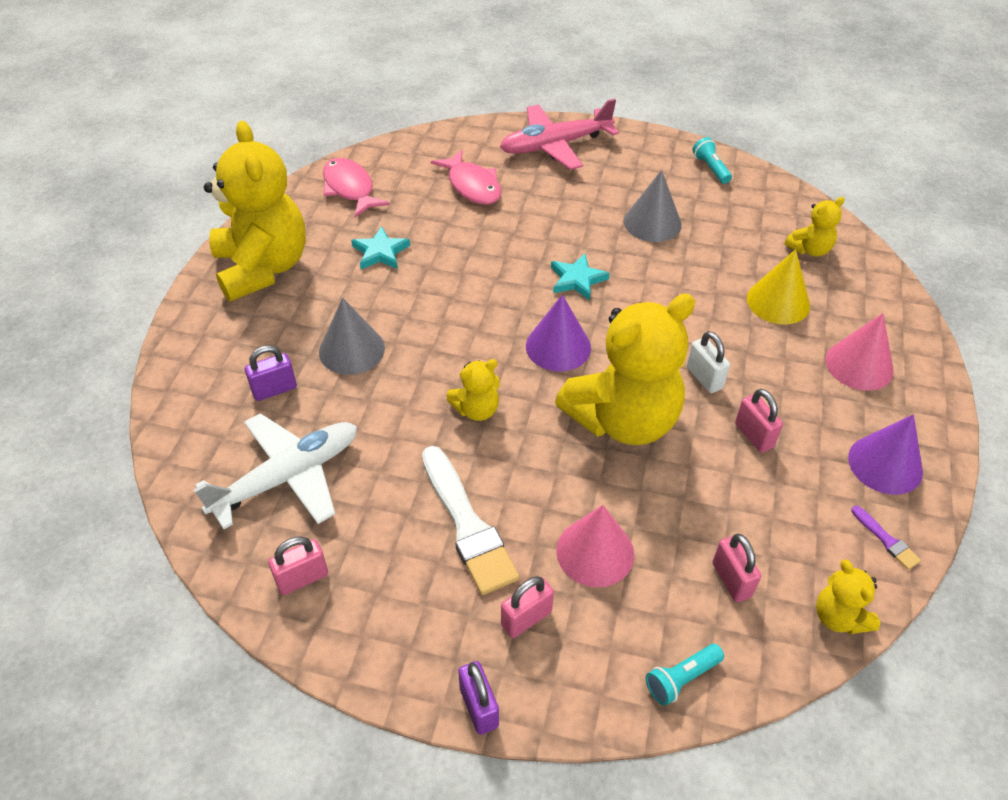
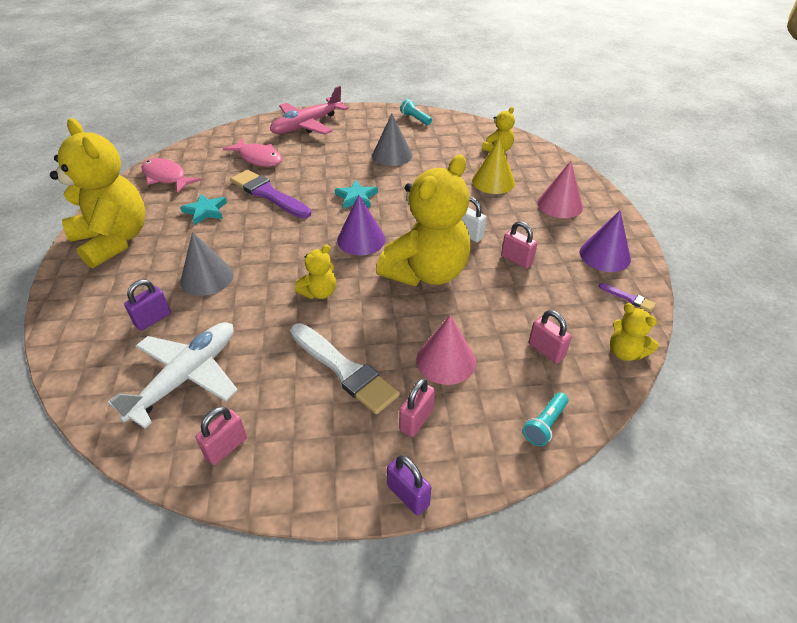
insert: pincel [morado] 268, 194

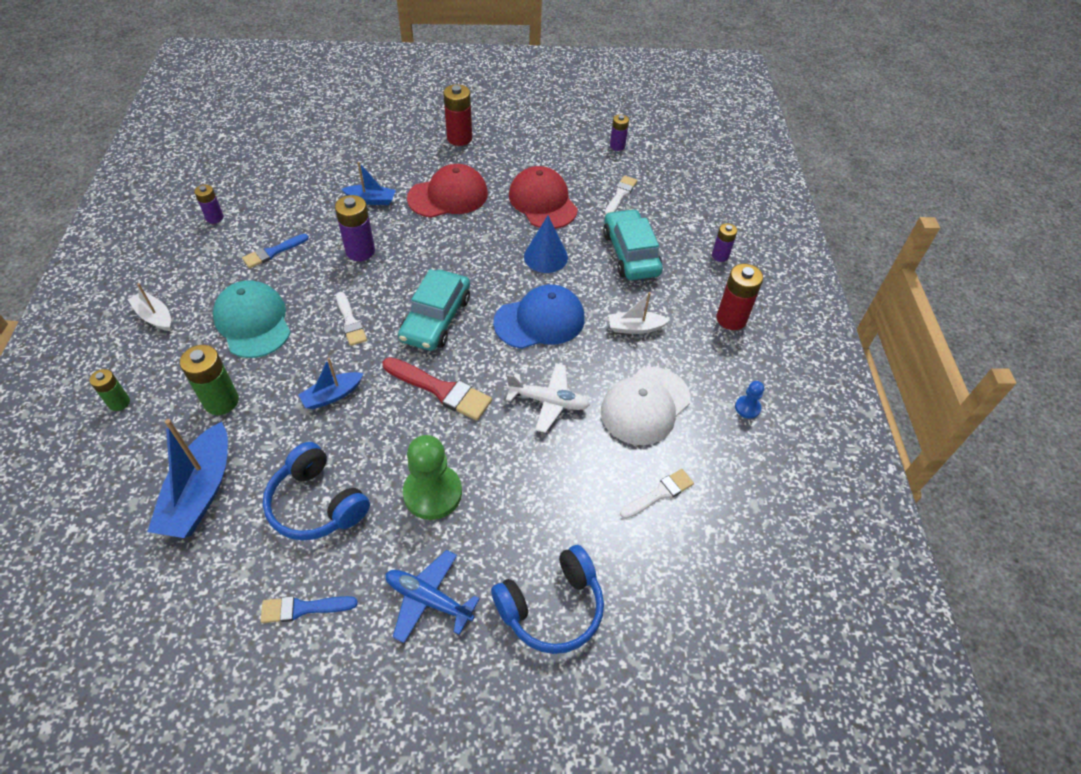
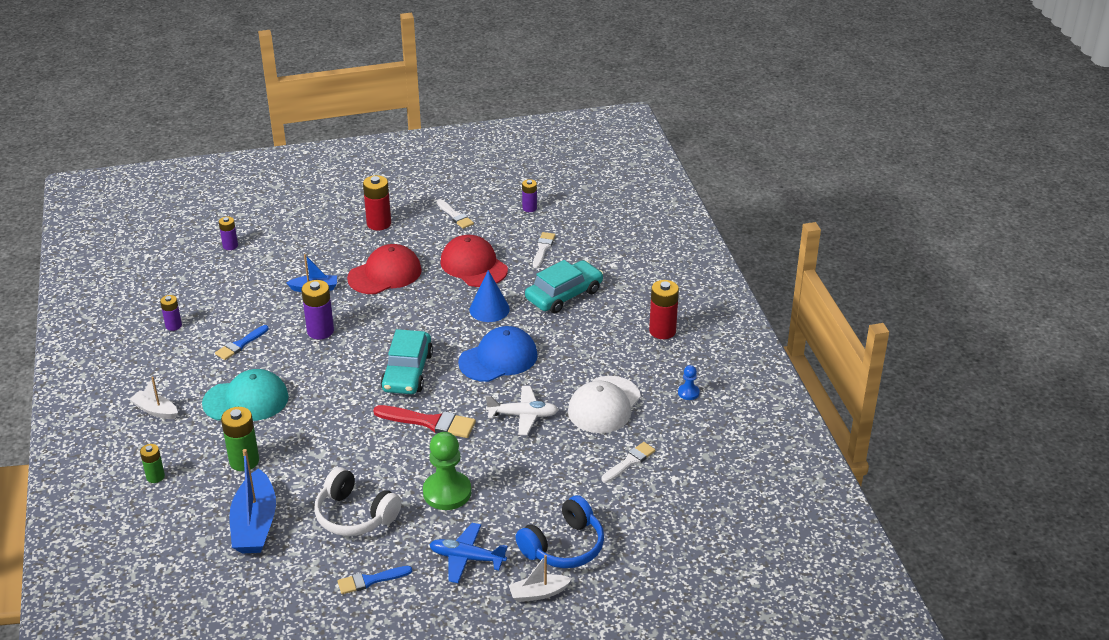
delete: barco [azul] 332, 395
move: pila [morado] 720, 256 to 230, 246; pincel [blanco] 350, 322 to 455, 216; barco [blanco] 635, 328 to 538, 593
recolor: auriculares [azul] 316, 504 to auriculares [blanco] 354, 515
rotate: gorra [turquesa] 253, 322 = 246, 400 120 degrees clockwise; coche [turquesa] 630, 253 = 564, 295 75 degrees clockwise

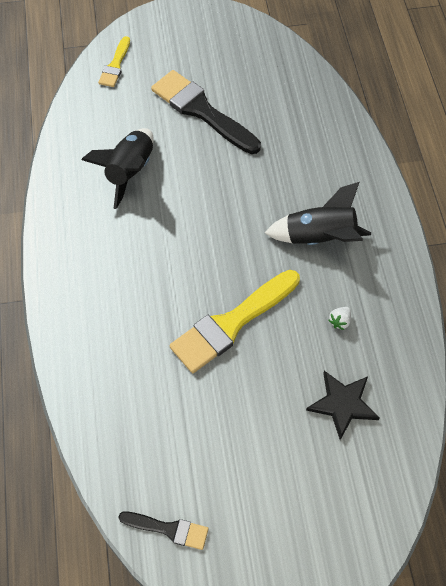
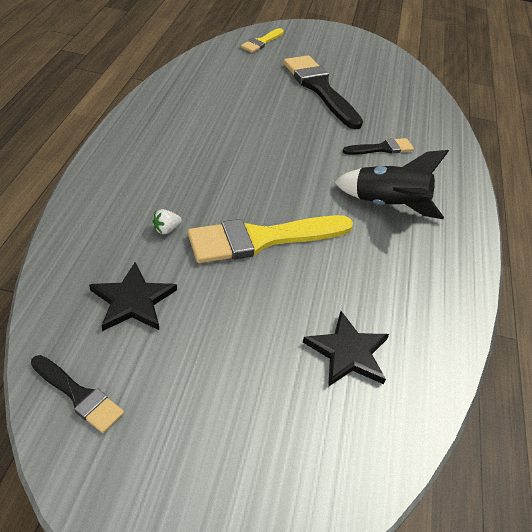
delete: cohete [negro] 130, 172
insert: estrella [negro] 133, 301; pincel [negro] 381, 148
move: fresa [blanco] 339, 321 to 166, 229

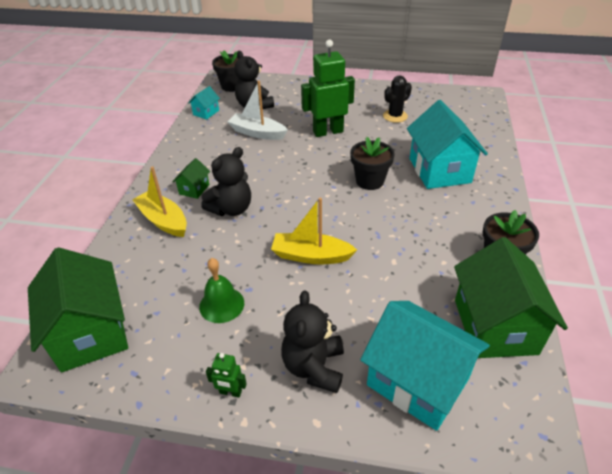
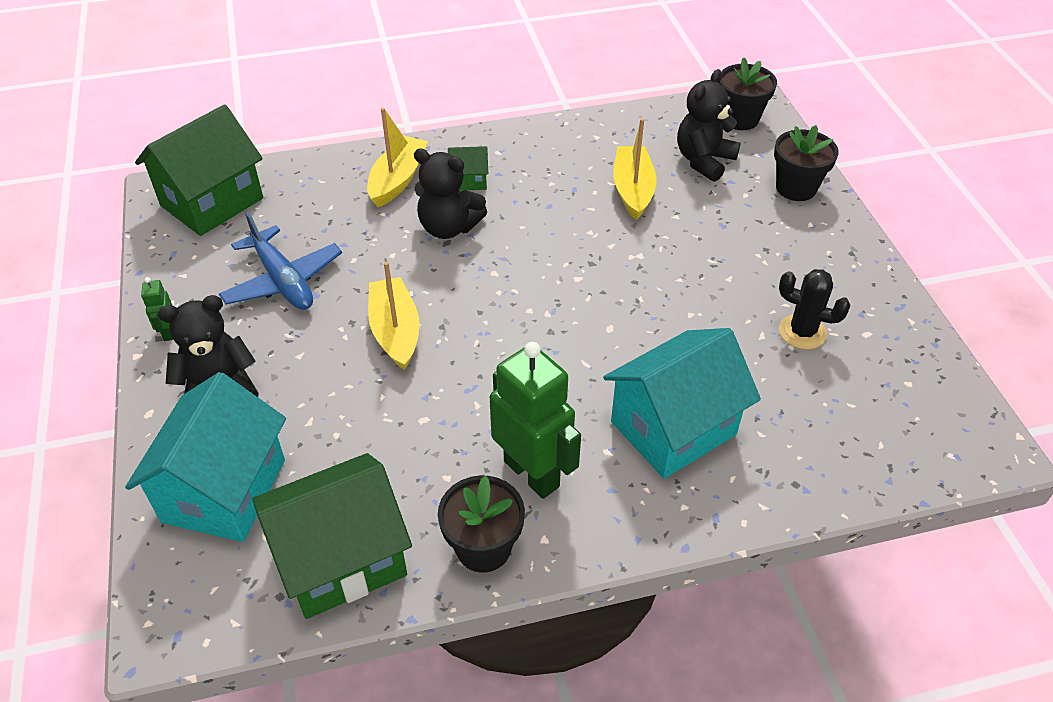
delete: casa [turquesa] 206, 112
move: robot [verde] 328, 131 to 532, 473; maceta [negro] 369, 181 to 796, 188
replace: campana [verde] 221, 304 to avión [azul] 283, 281
recolor: barco [blanco] 257, 133 to barco [amarillo] 633, 190

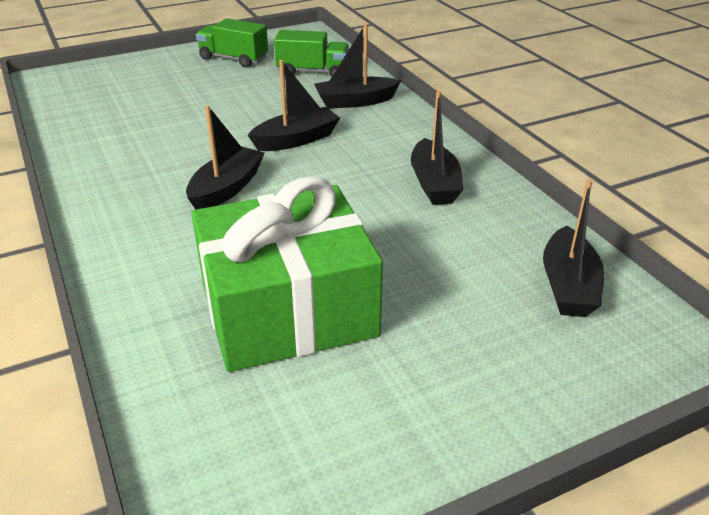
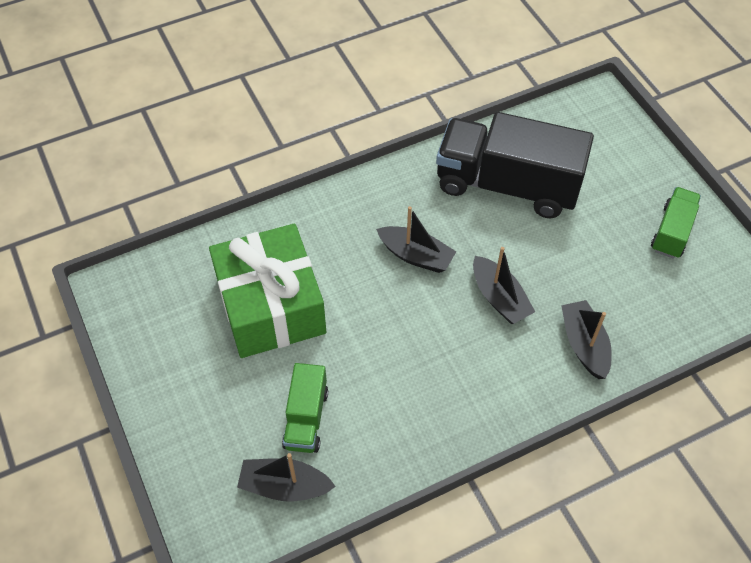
delete: barco [negro] 434, 184
insert: camión [negro] 507, 185
move: camión [verde] 312, 72 to 306, 418

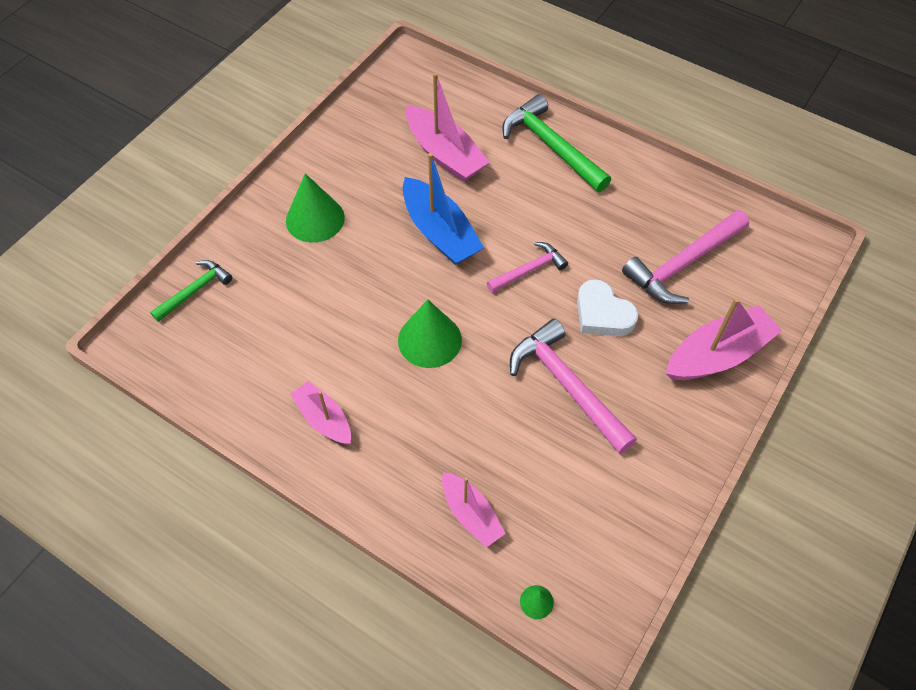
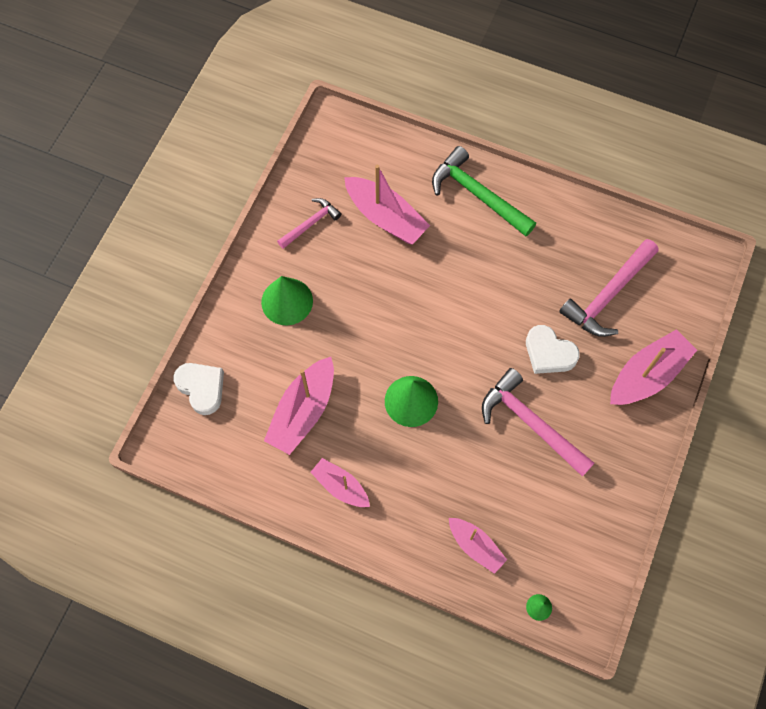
delete: barco [azul] 440, 232
insert: barco [rosa] 303, 411
move: martillo [rosa] 529, 270 to 311, 223
replace: martillo [verde] 195, 290 to corazón [blanco] 201, 388

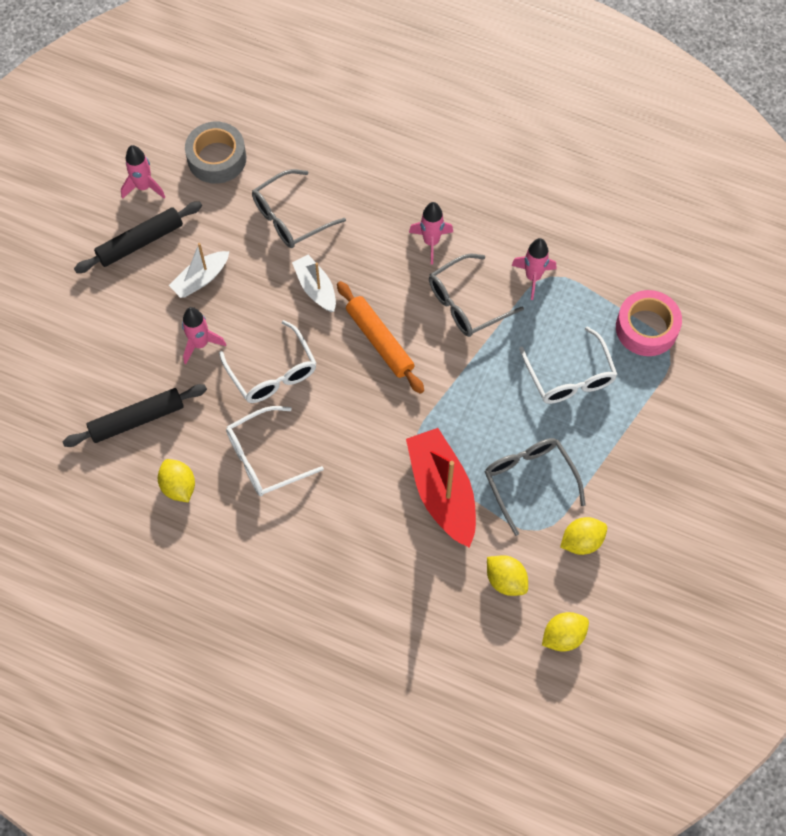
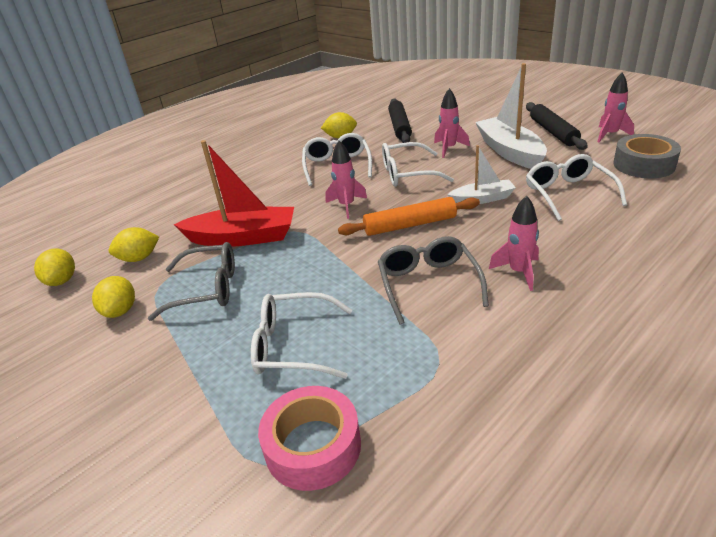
move: cohete [rosa] 533, 277 to 346, 206
recolor: gafas [gris] 290, 217 to gafas [blanco] 568, 194
resize: barco [blanco] 201, 279 = 509, 152 x1.73

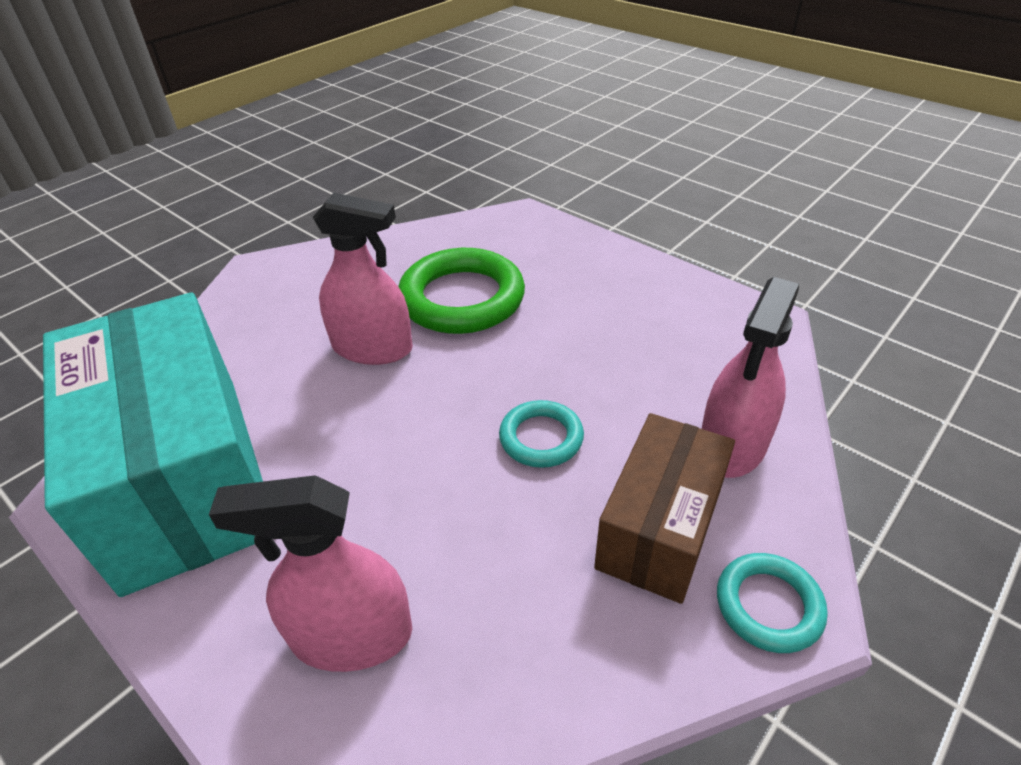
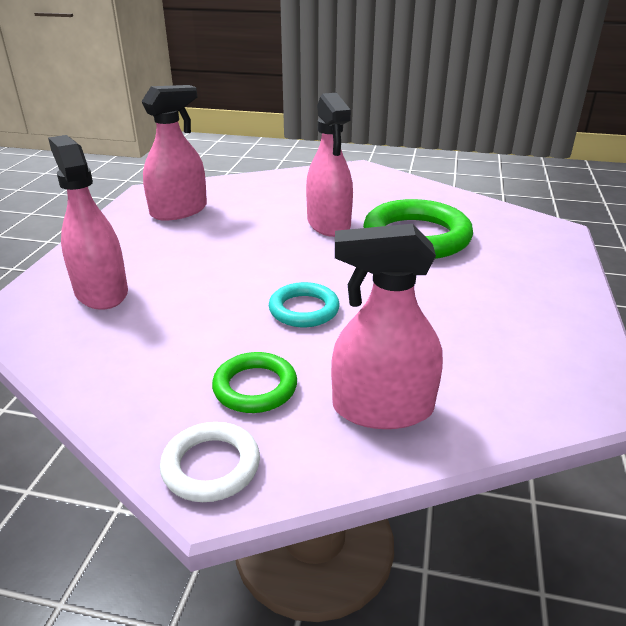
replace: caja [turquesa] 184, 477 to pulverizador [rosa] 179, 211; caja [marrón] 659, 528 to anillo [verde] 255, 387
recolor: anillo [turquesa] 768, 605 to anillo [blanco] 211, 466

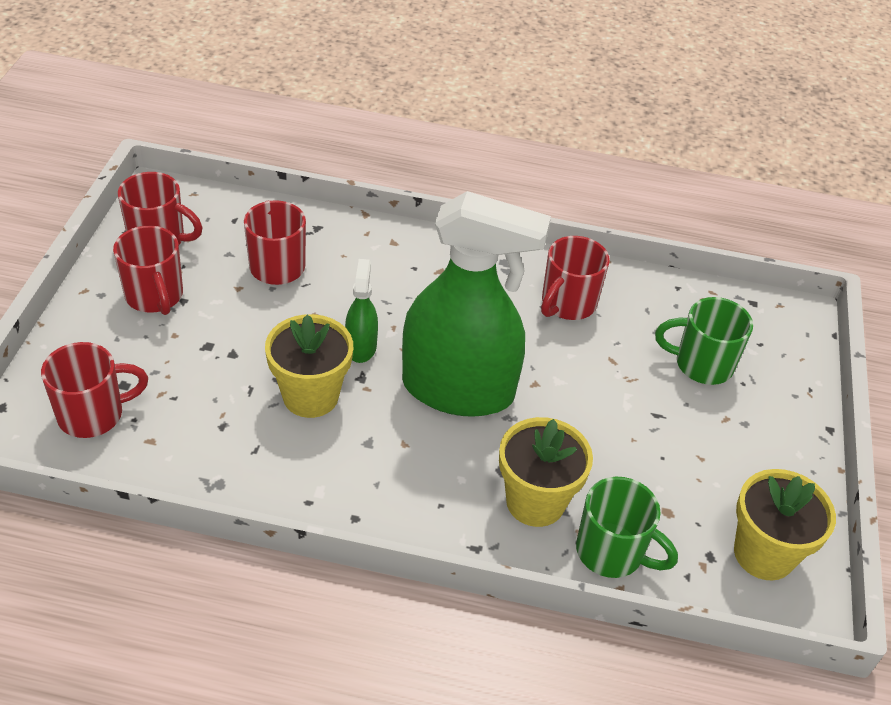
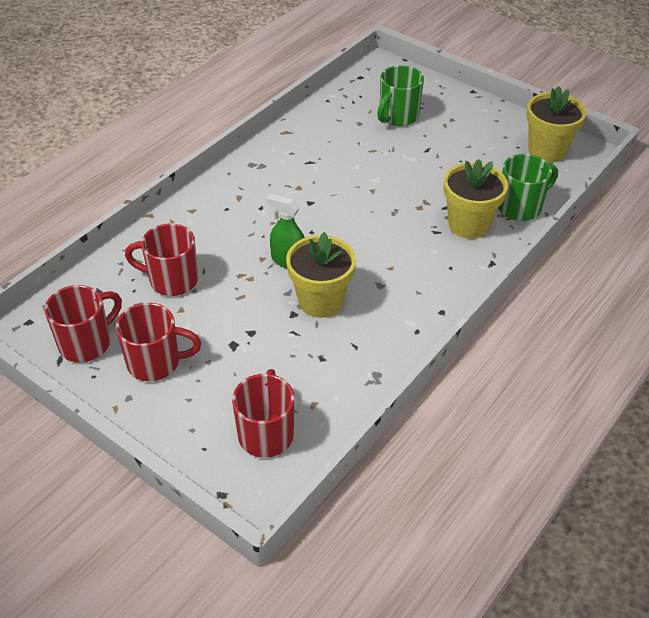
delete: pulverizador [verde] 458, 390; taza [rojo] 567, 304

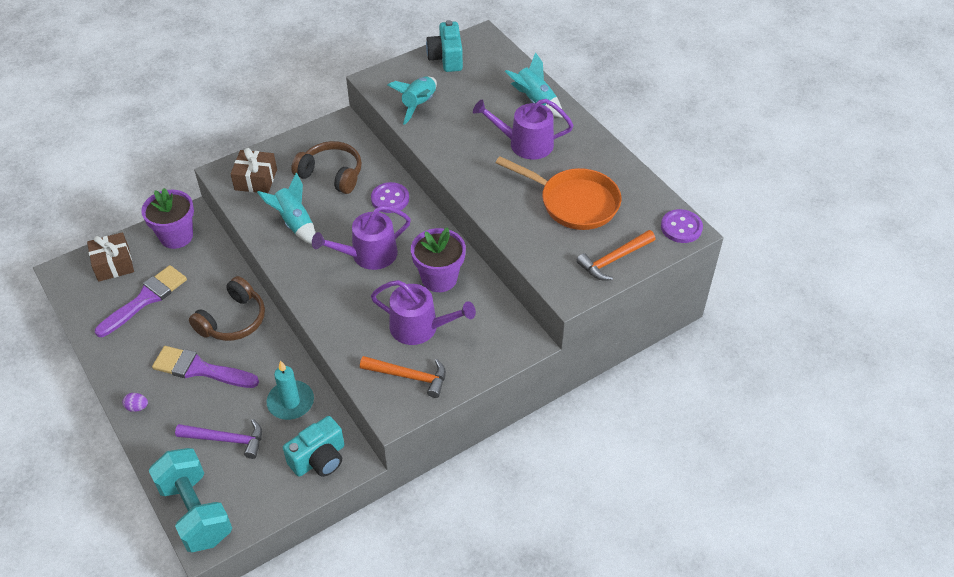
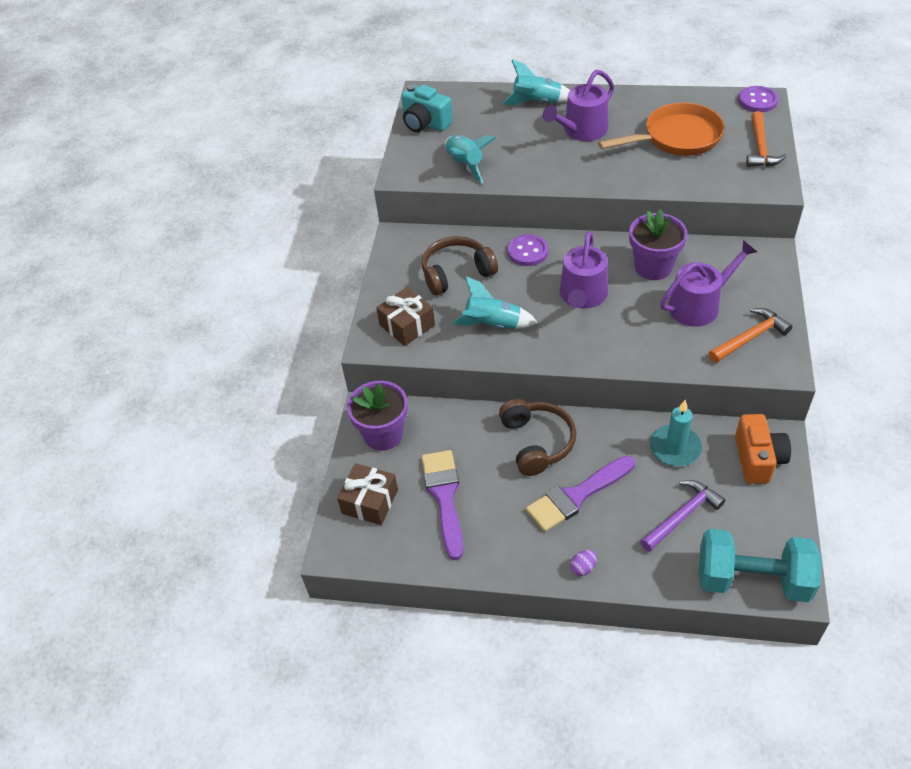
recolor: cámara [turquesa] 319, 459 to cámara [naranja] 758, 459

